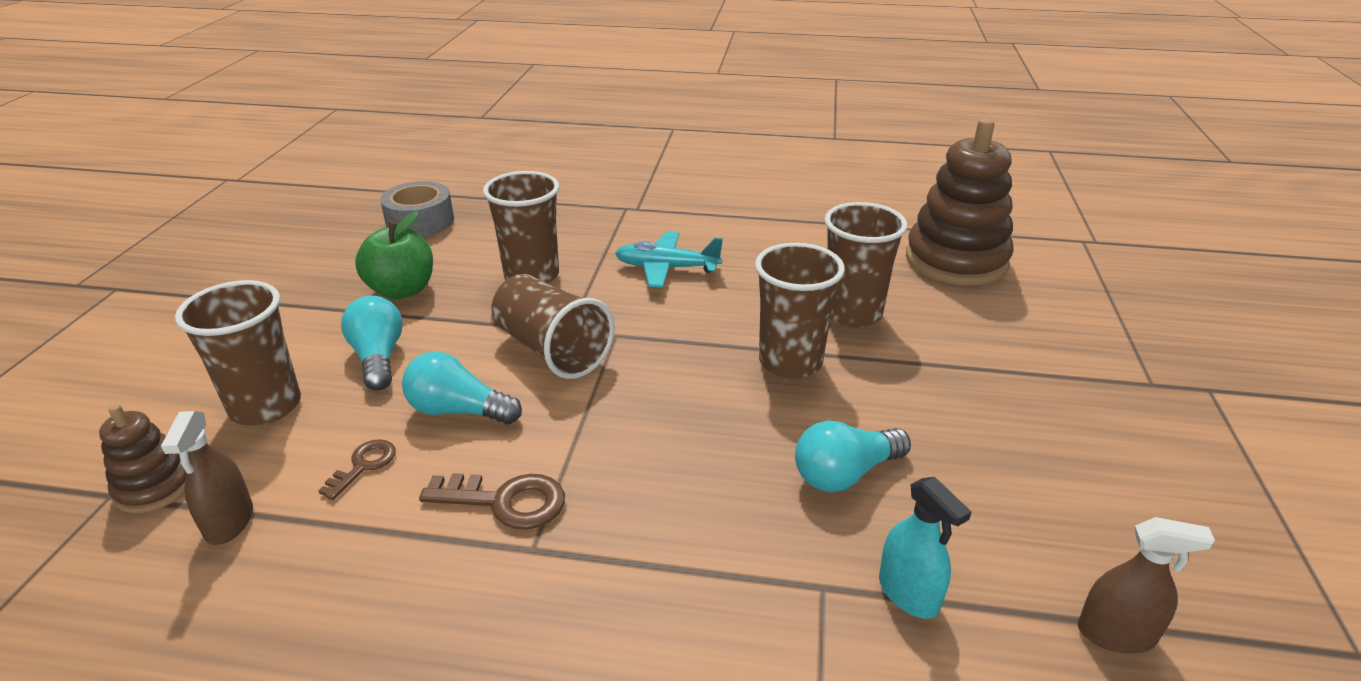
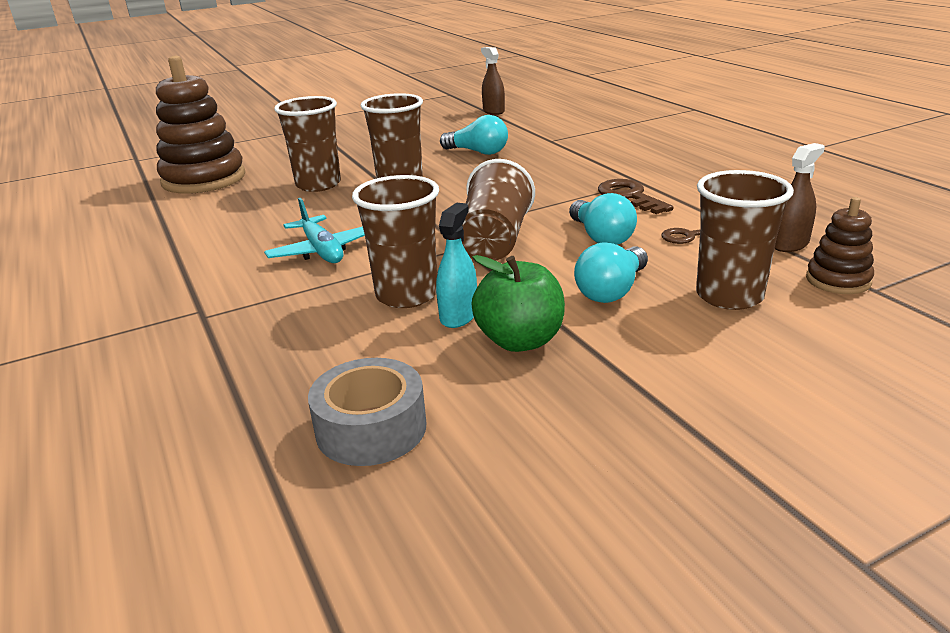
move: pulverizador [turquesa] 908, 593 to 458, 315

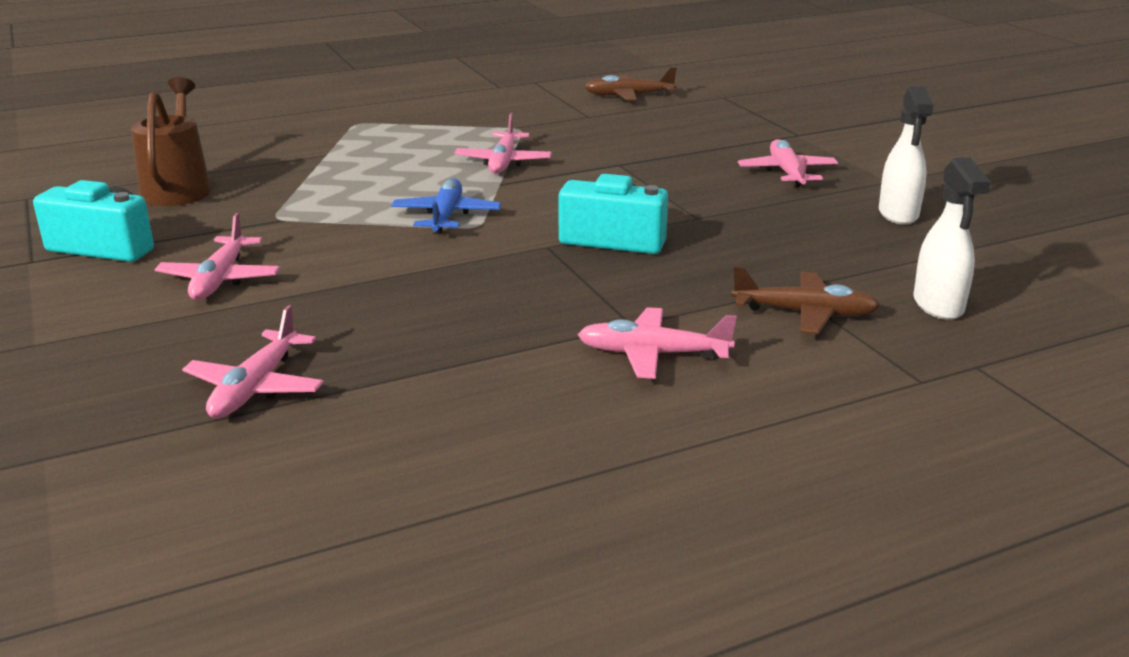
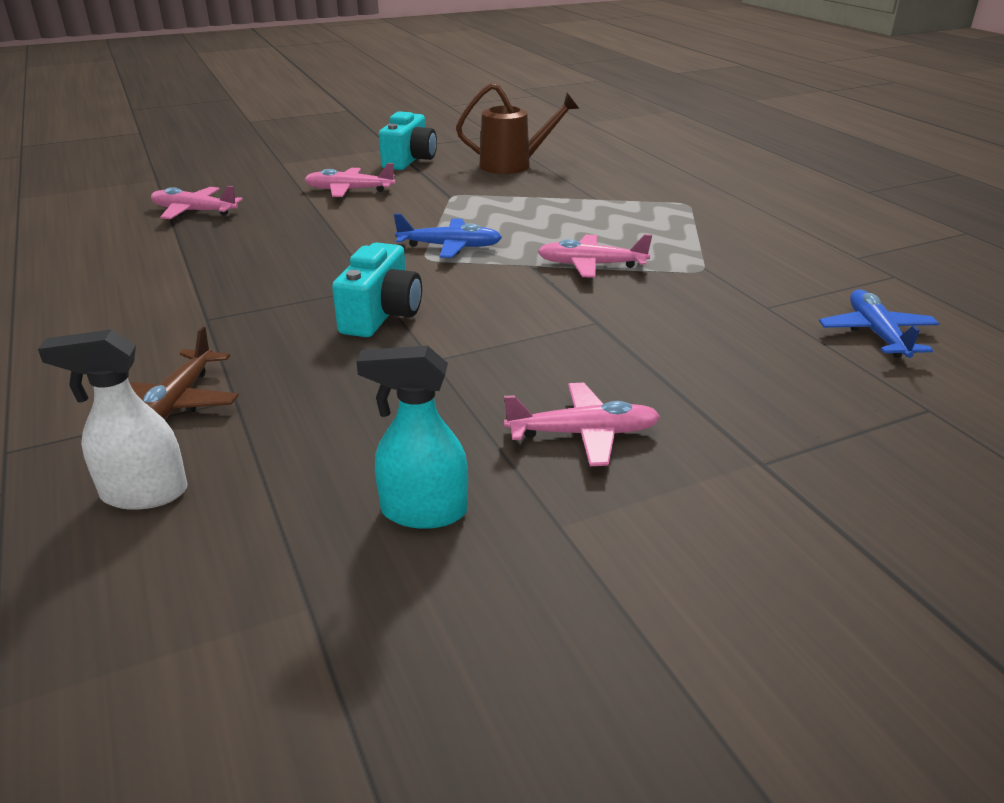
delete: avión [rosa] 653, 354
recolor: pulverizador [blanco] 898, 214 to pulverizador [turquesa] 423, 511; avión [marrón] 629, 96 to avión [azul] 876, 334

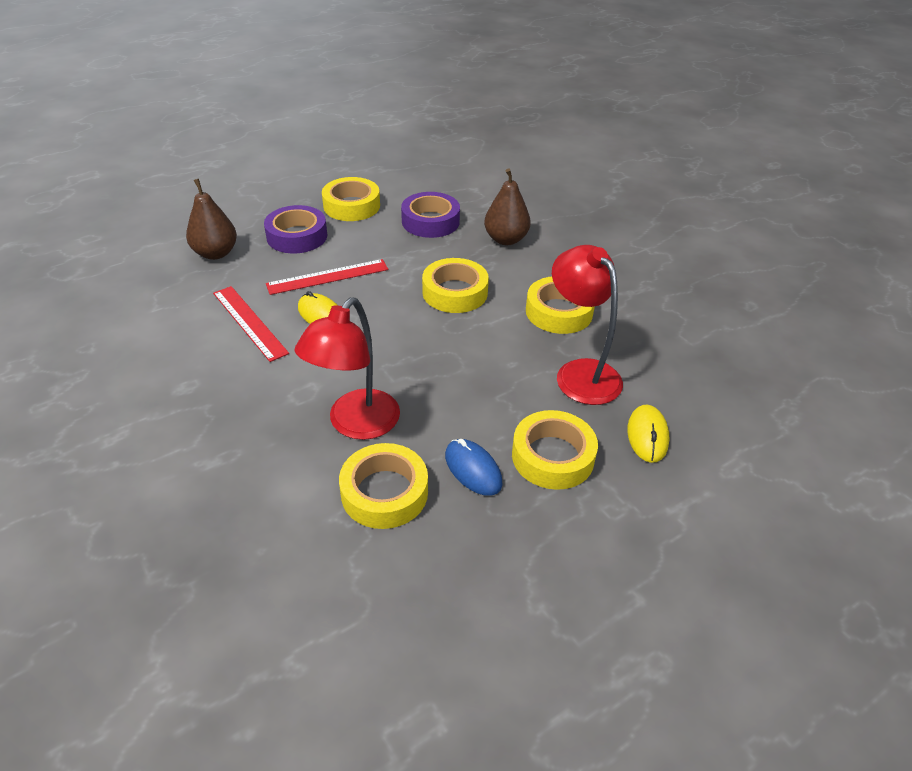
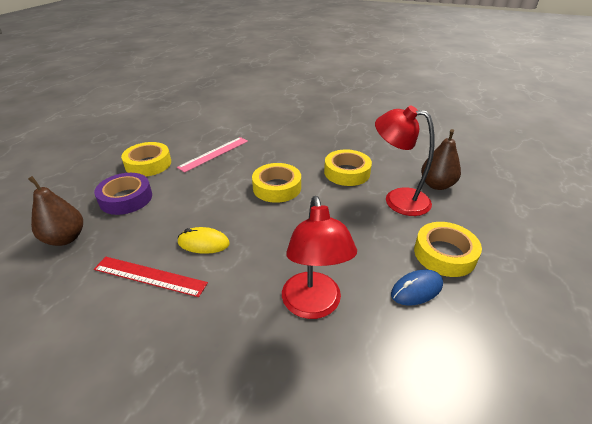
delete: regla [rojo] 328, 277; cinta adhesiva [amarillo] 384, 492; ratón [amarillo] 647, 436
move: pera [marrón] 506, 239 to 436, 185
replace: cinta adhesiva [morado] 430, 221 to regla [rosa] 214, 154
rotate: ratón [azul] 473, 469 = 416, 289 45 degrees counterclockwise

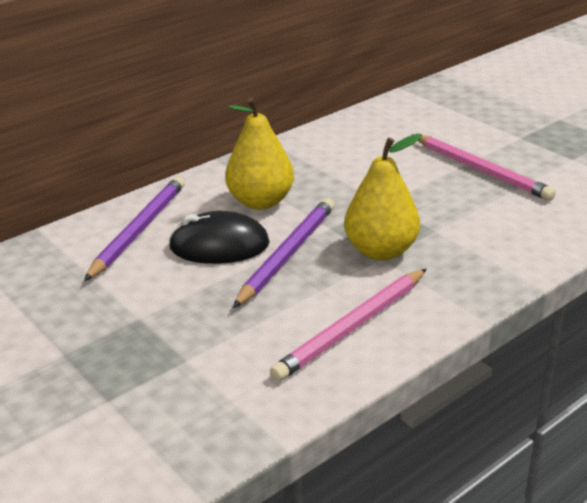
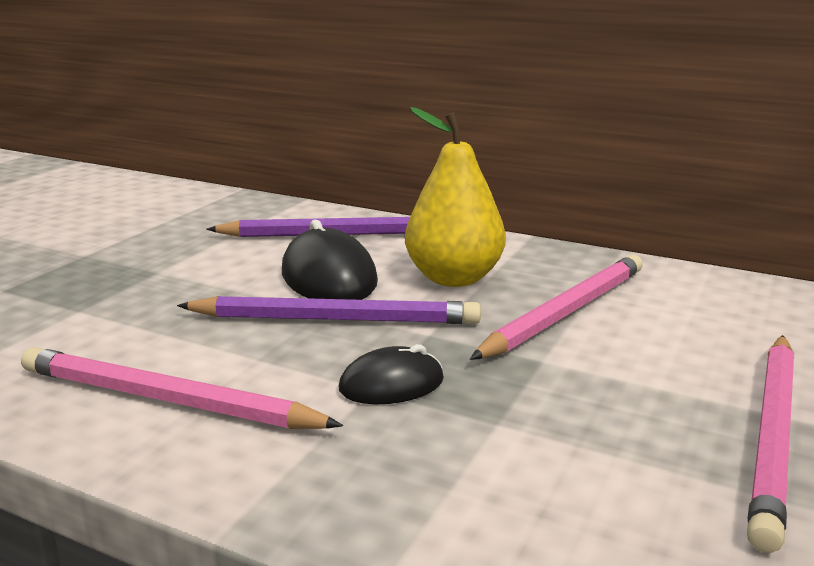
insert: lápiz [rosa] 566, 312
replace: pera [amarillo] 381, 251 to ratón [negro] 391, 384

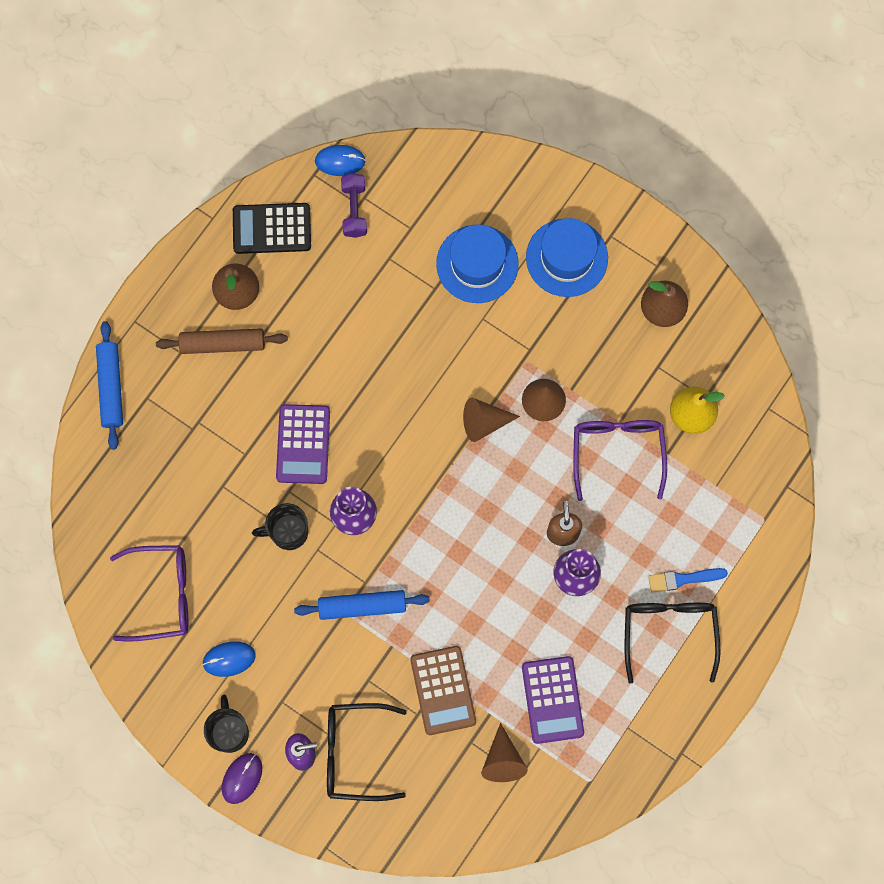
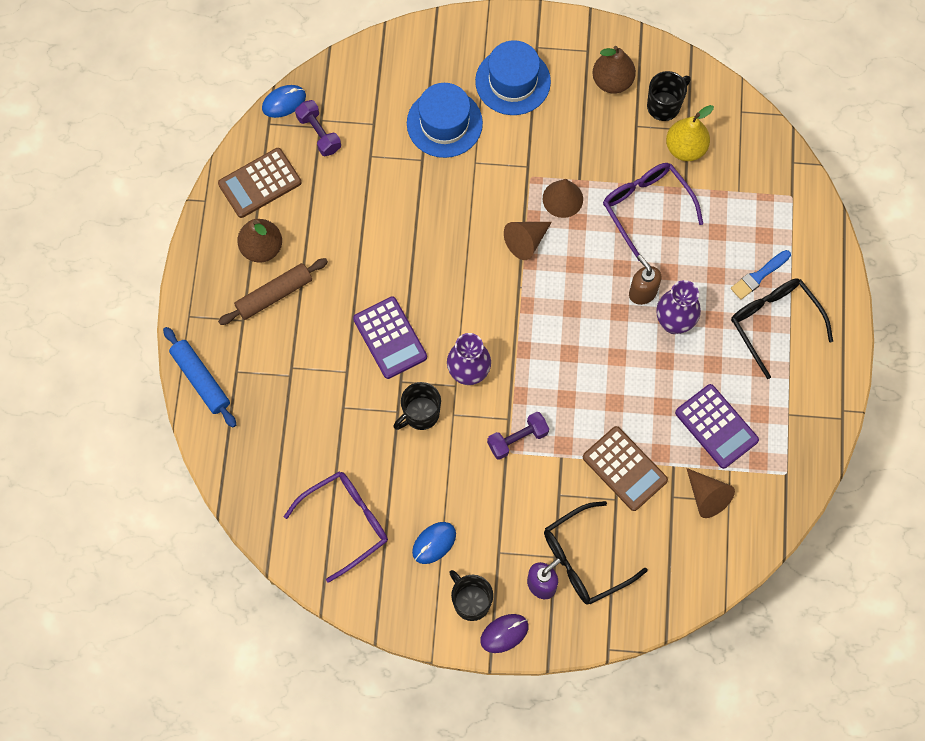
insert: taza [negro] 664, 106
replace: rodillo [azul] 362, 606 to mancuerna [morado] 517, 439
recolor: calculadora [negro] 272, 228 to calculadora [marrón] 260, 183
rotate: ratón [morado] 242, 778 = 504, 633 60 degrees clockwise

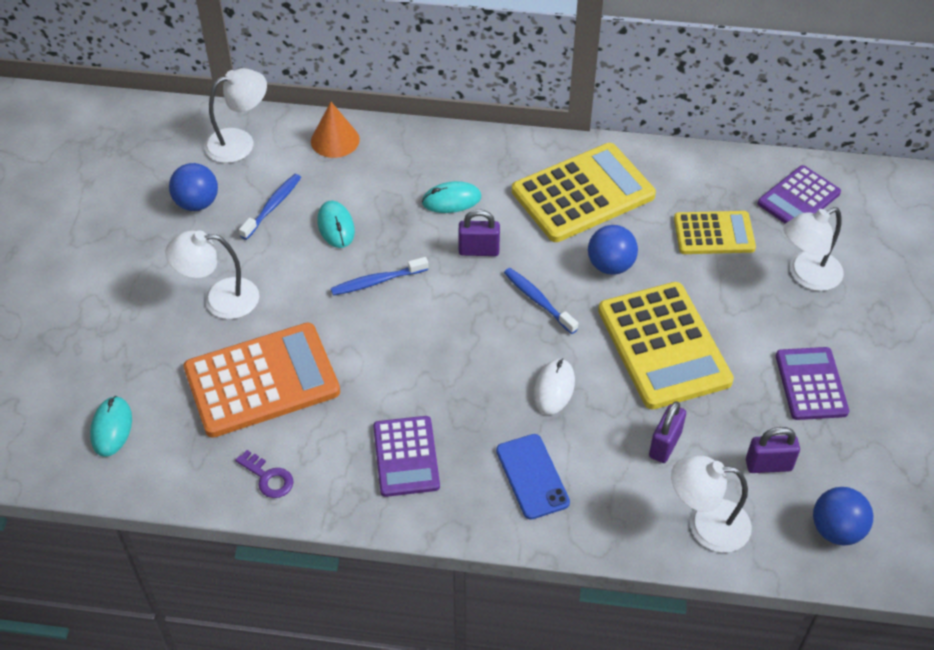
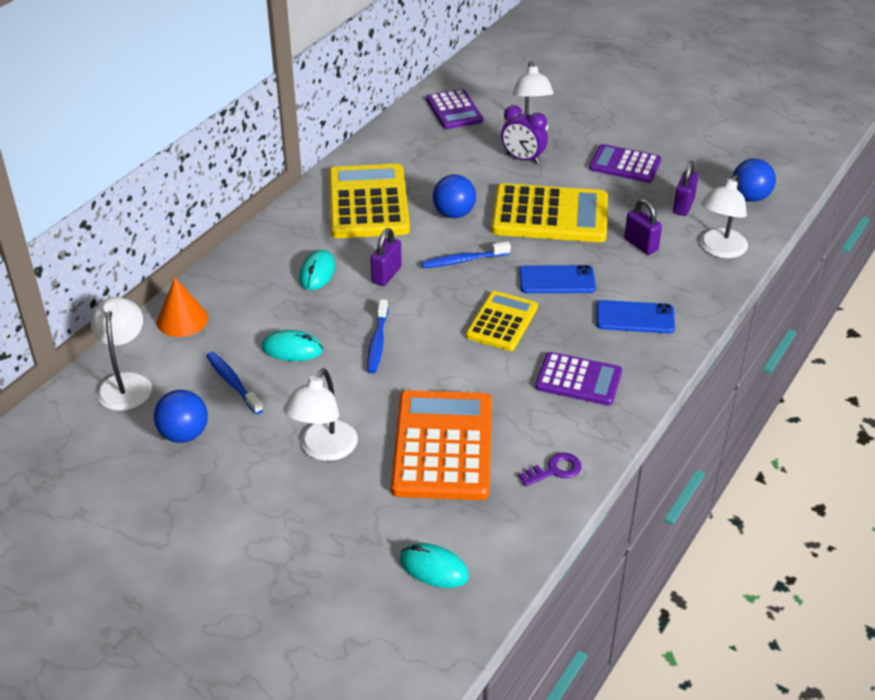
insert: despertador [morado] 523, 159
move: calculadora [amarillo] 714, 233 to 502, 322
replace: ratón [blanco] 554, 388 to móvil [azul] 557, 280

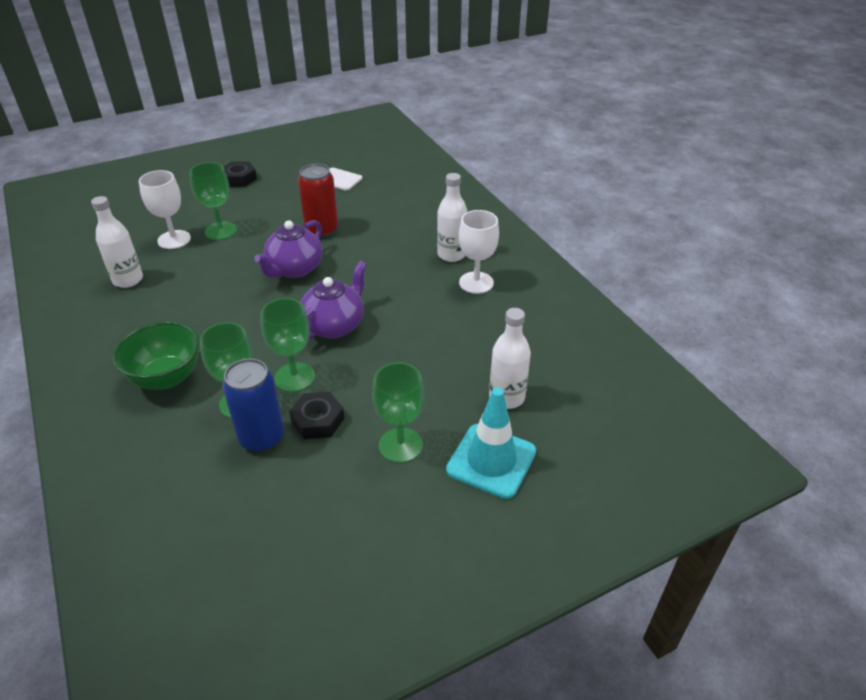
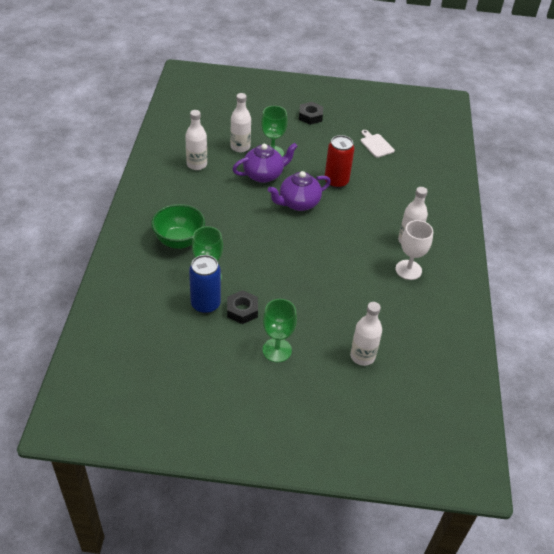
delete: copa [verde] 294, 377; cono de tráfico [turquesa] 491, 460
move: tetera [morado] 334, 325 to 264, 175
replace: copa [blanco] 174, 239 to botella [blanco] 240, 147

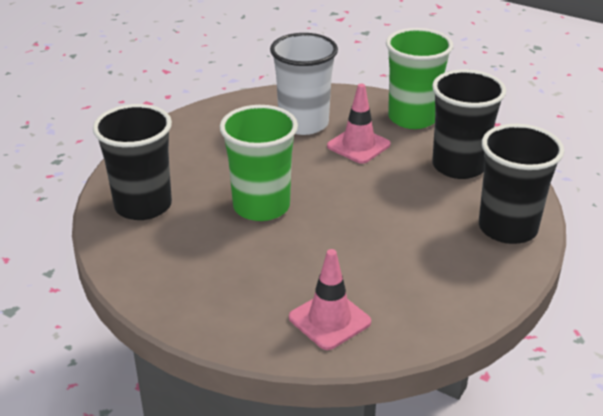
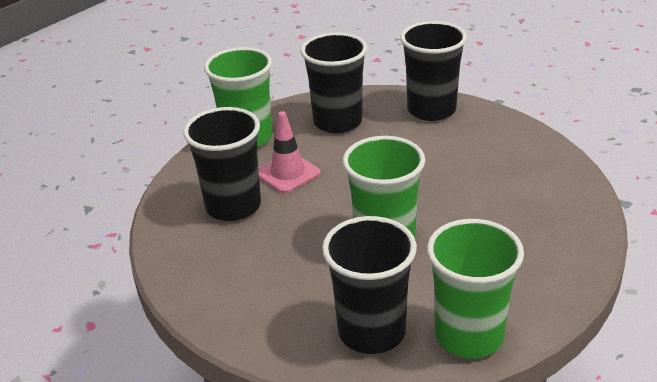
delete: cono de tráfico [rosa] 329, 320
insert: vaso [verde] 469, 335
recolor: vaso [blanco] 303, 124 to vaso [negro] 233, 206

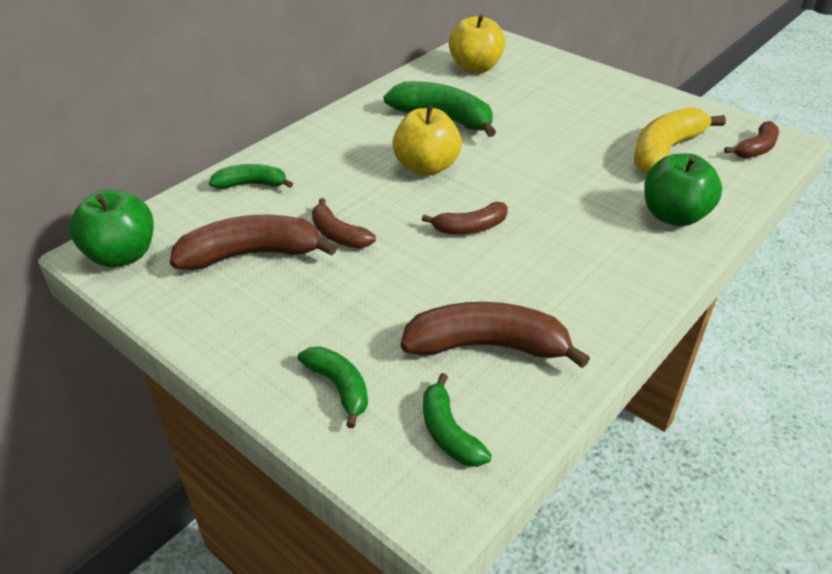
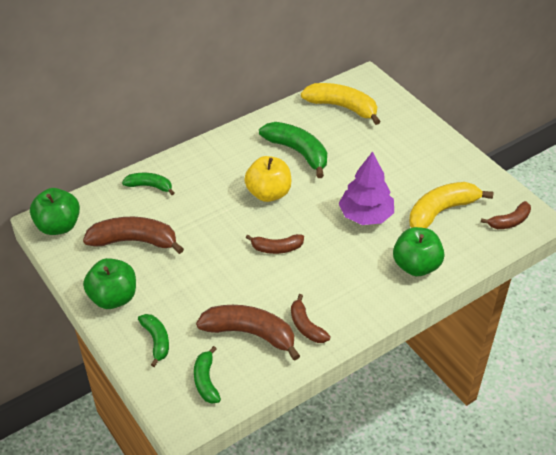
insert: manzana [verde] 113, 298; árbol [morado] 365, 215
move: plátano [marrón] 338, 235 to 306, 326
replace: manzana [amarillo] 475, 67 to plátano [amarillo] 342, 107

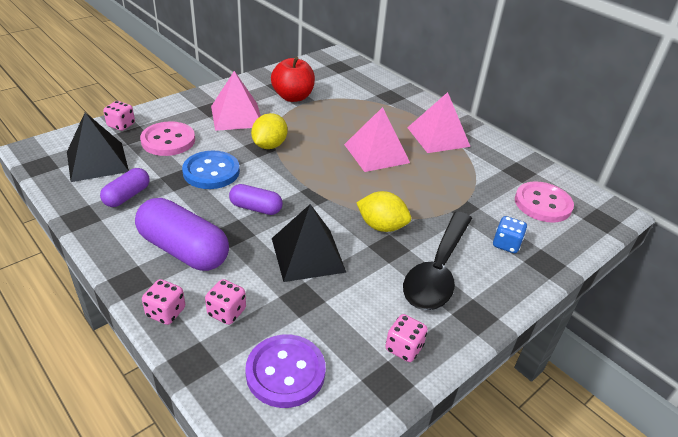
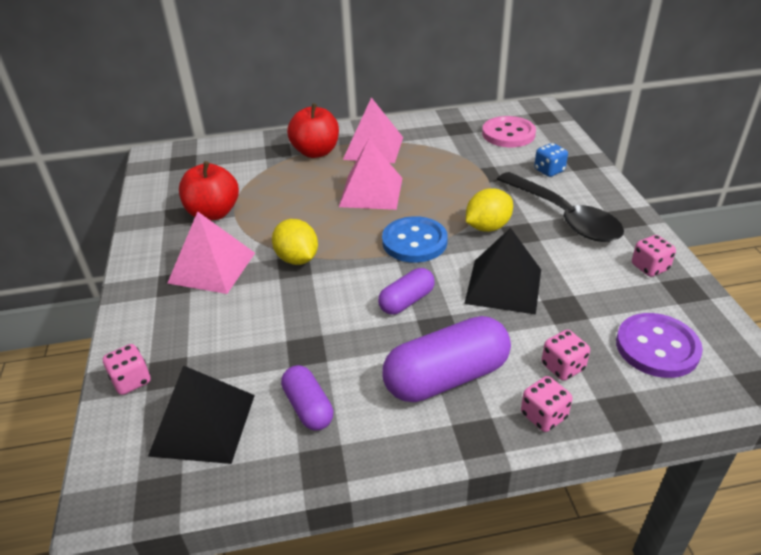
delete: botón [rosa] 168, 141
insert: manzana [rojo] 316, 152
move: botón [azul] 211, 172 to 414, 242

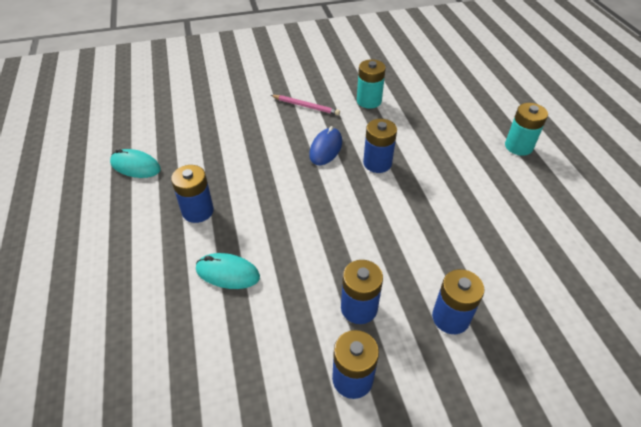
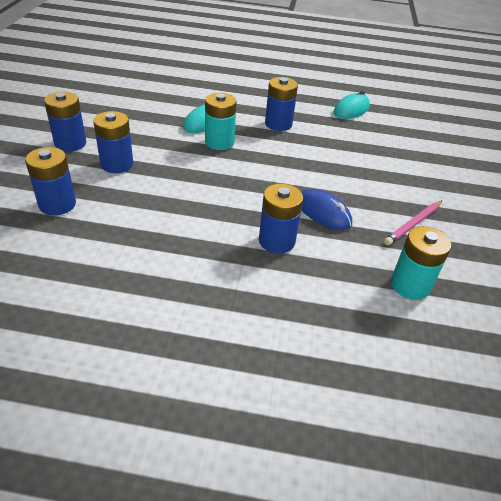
move: pila [turquesa] 518, 146 to 219, 142

